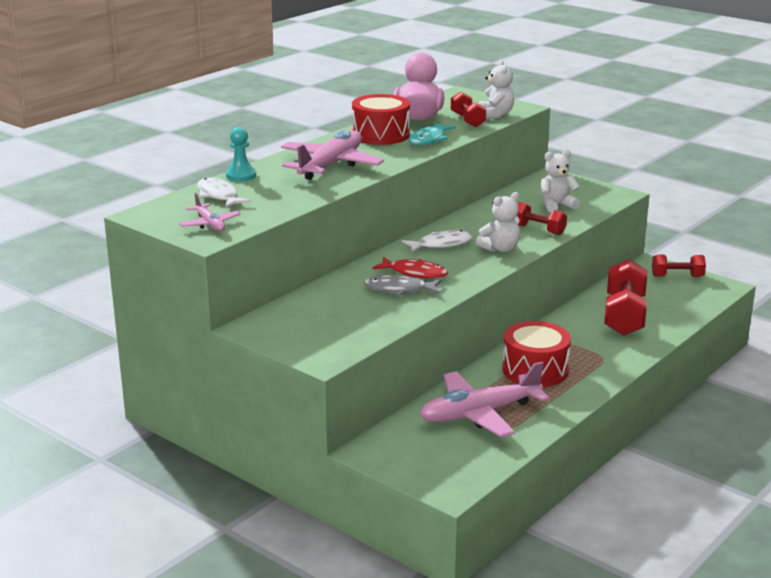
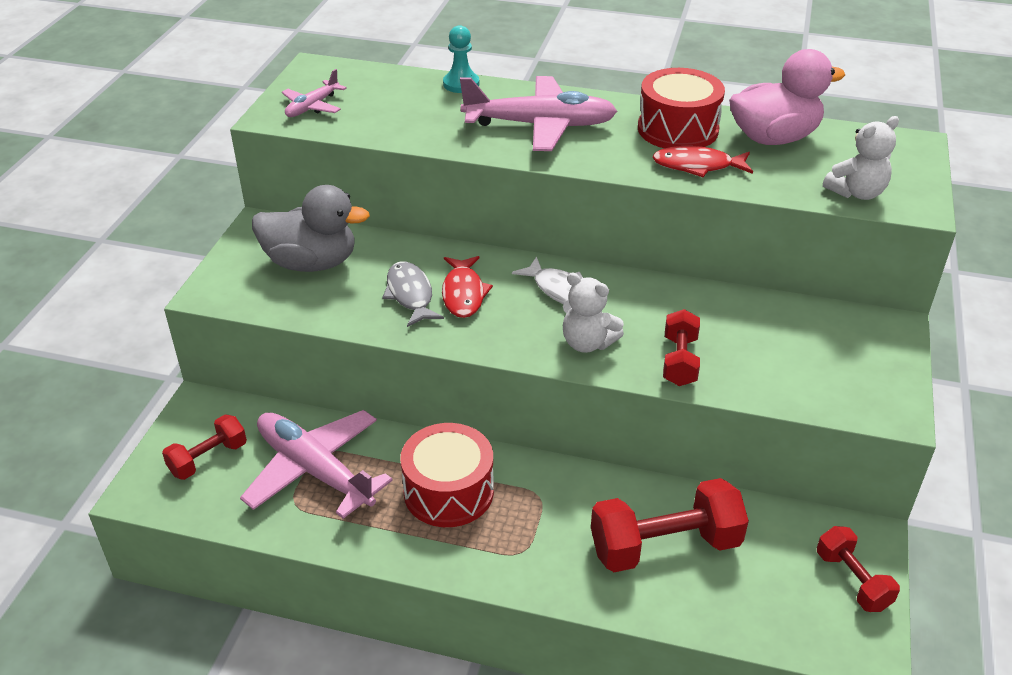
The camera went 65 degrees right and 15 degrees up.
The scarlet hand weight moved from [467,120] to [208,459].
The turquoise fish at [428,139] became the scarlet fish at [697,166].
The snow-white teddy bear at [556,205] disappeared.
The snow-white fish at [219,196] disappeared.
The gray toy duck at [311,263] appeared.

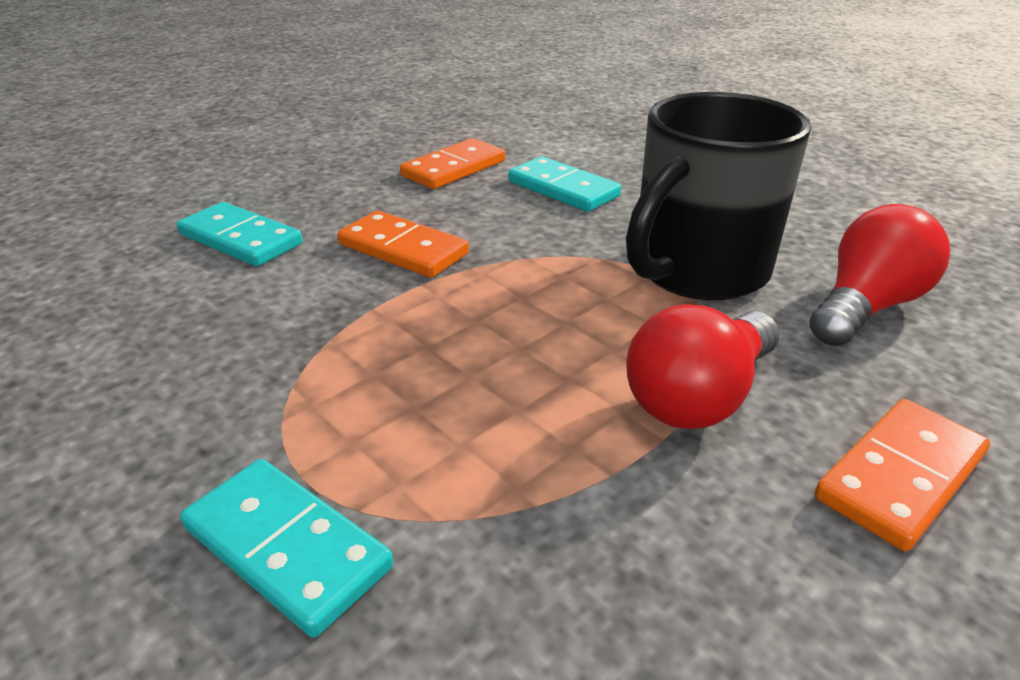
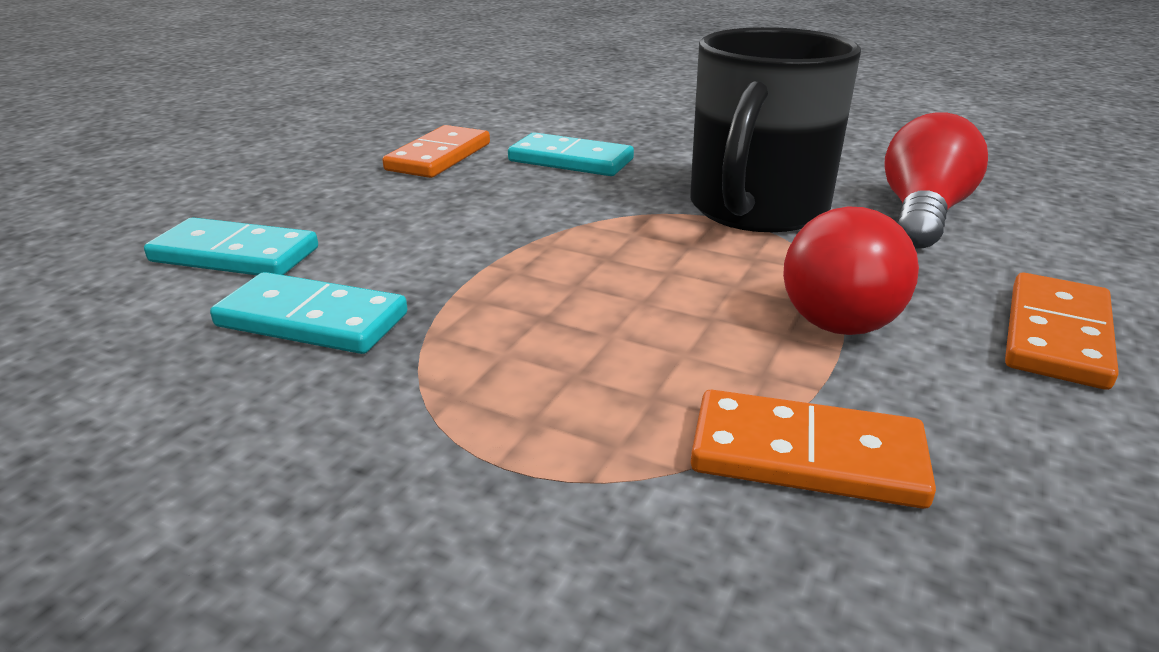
The camera went 20 degrees left and 5 degrees down.
The bright orange domino moved from [403,249] to [806,456].
The turquoise domino moved from [287,547] to [312,320].

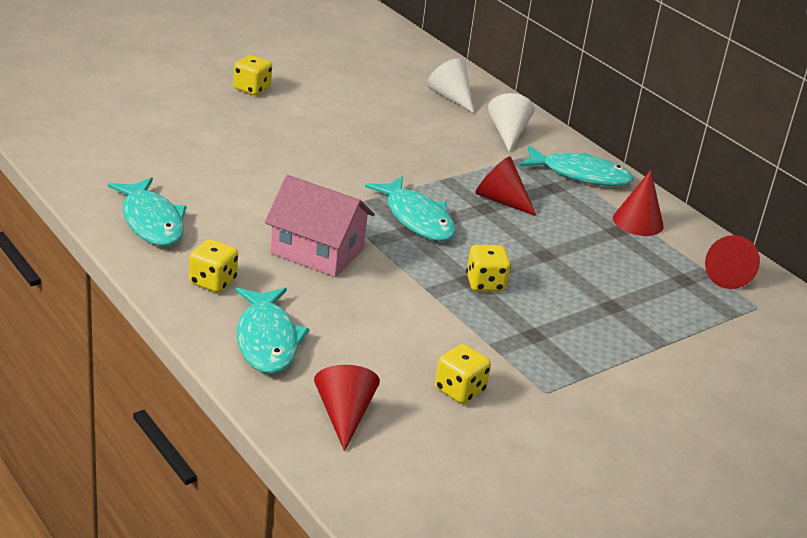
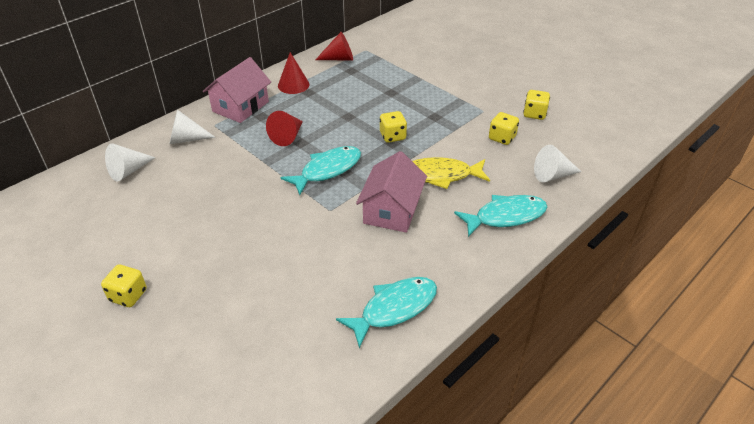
The camera went 95 degrees left and 10 degrees up.
The turquoise fish at [580,175] was replaced by the pink toy house at [240,106].
The yellow game die moved from [213,282] to [534,114].
The scarlet cone shape at [344,415] became the snow-white cone shape at [552,175].
The yellow fish at [441,175] appeared.

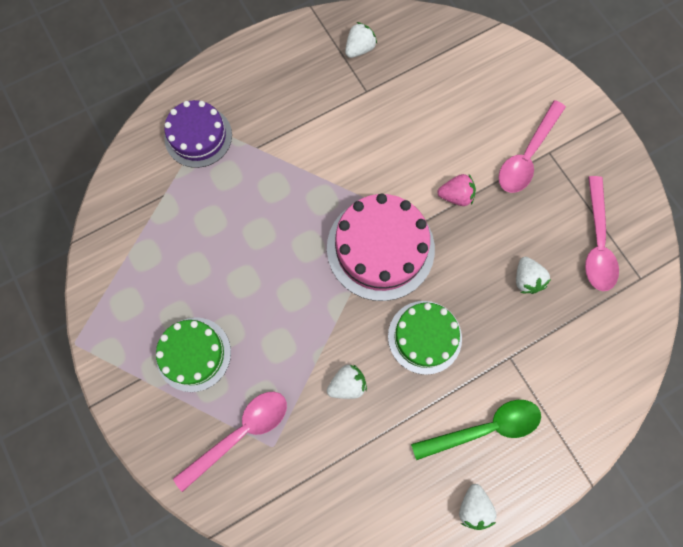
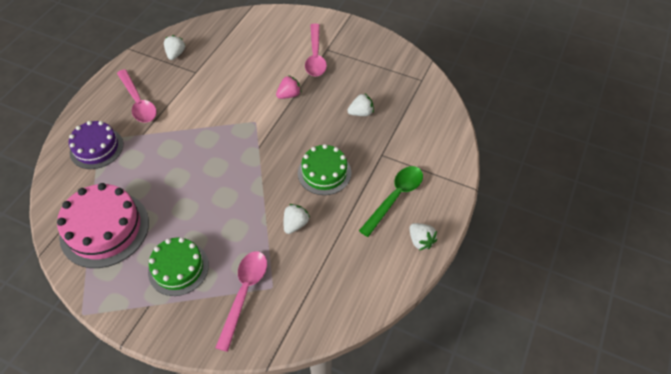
The camera went 35 degrees left and 20 degrees down.
The pink spoon moved from [596,242] to [138,102].
The pink cake moved from [380,248] to [104,229].
The snow-white toy strawberry at [526,279] turned 60 degrees counterclockwise.

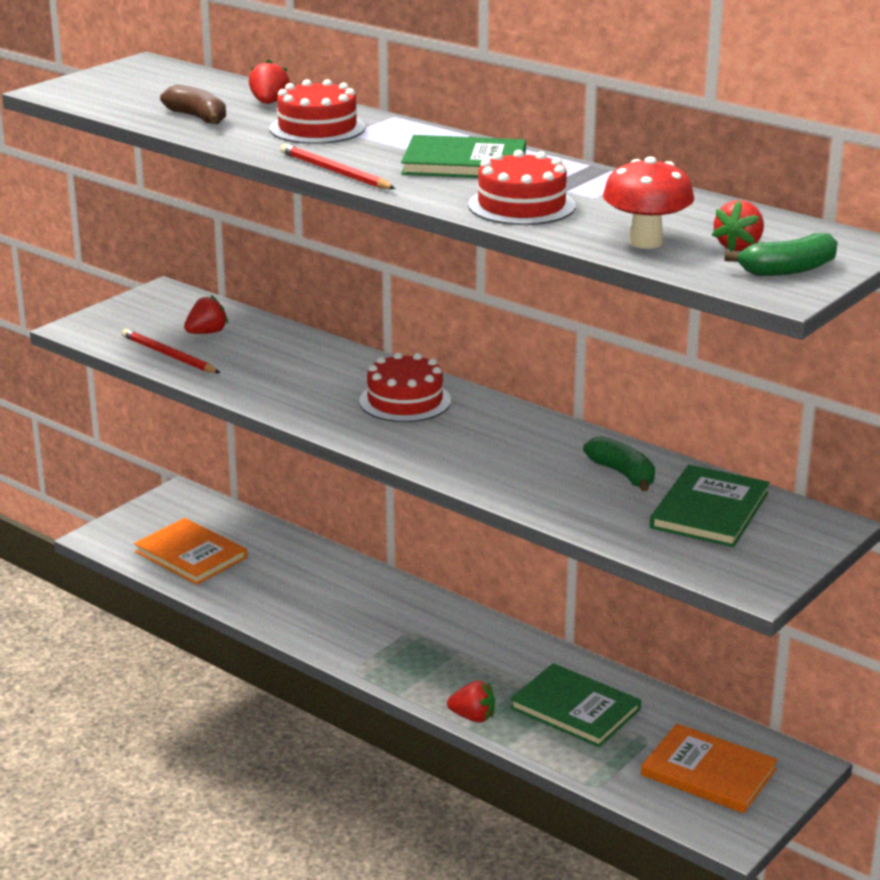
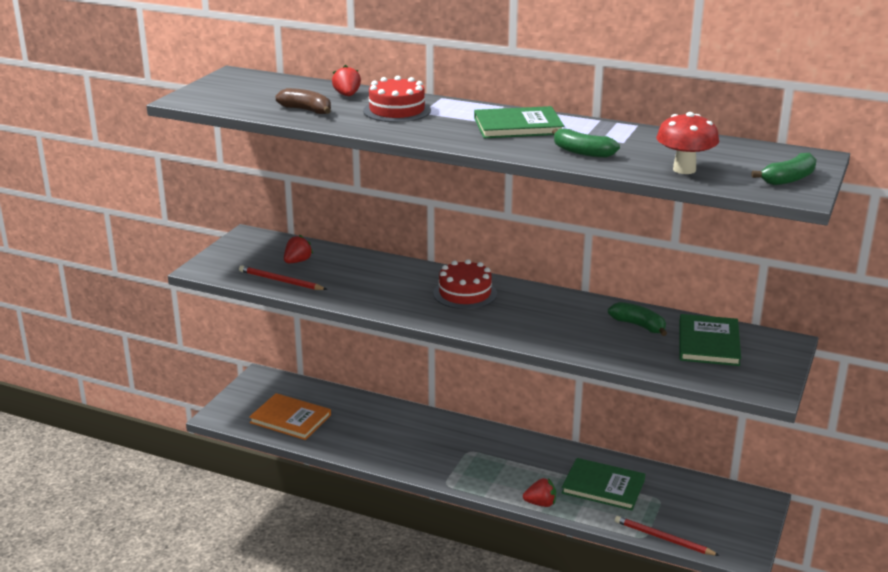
The camera went 15 degrees left and 0 degrees up.
The scarlet lead pencil moved from [334,172] to [663,538].
The scarlet cake at [521,205] was replaced by the leaf-green banana fruit at [582,152].
The scarlet toy strawberry at [738,246] disappeared.
The bright orange hardcover at [708,772] disappeared.

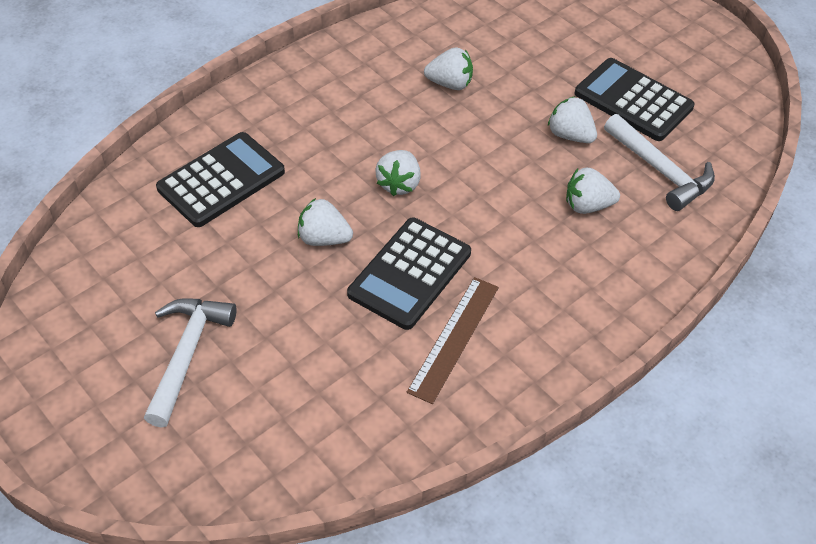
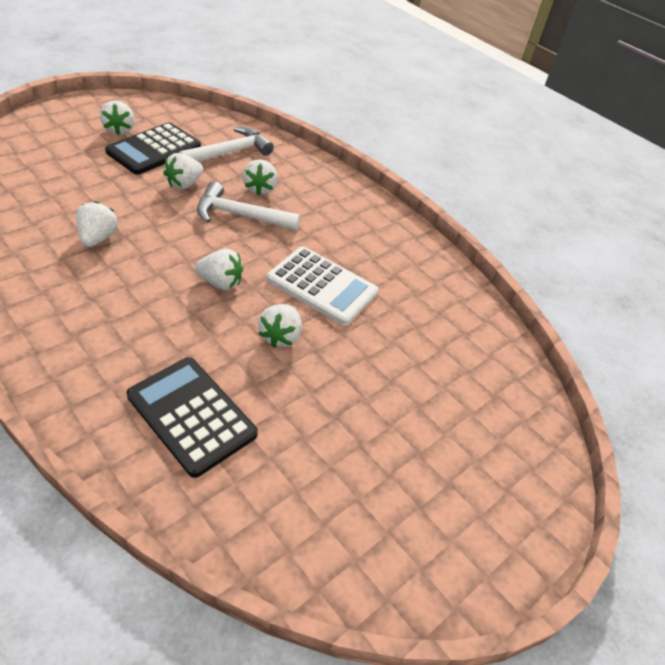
The camera went 95 degrees left and 5 degrees down.
The black pocket calculator at [409,273] became the snow-white pocket calculator at [322,286].
The brown straightedge at [454,338] disappeared.
The snow-white claw hammer moved from [187,354] to [240,215].
The snow-white toy strawberry at [119,130] appeared.

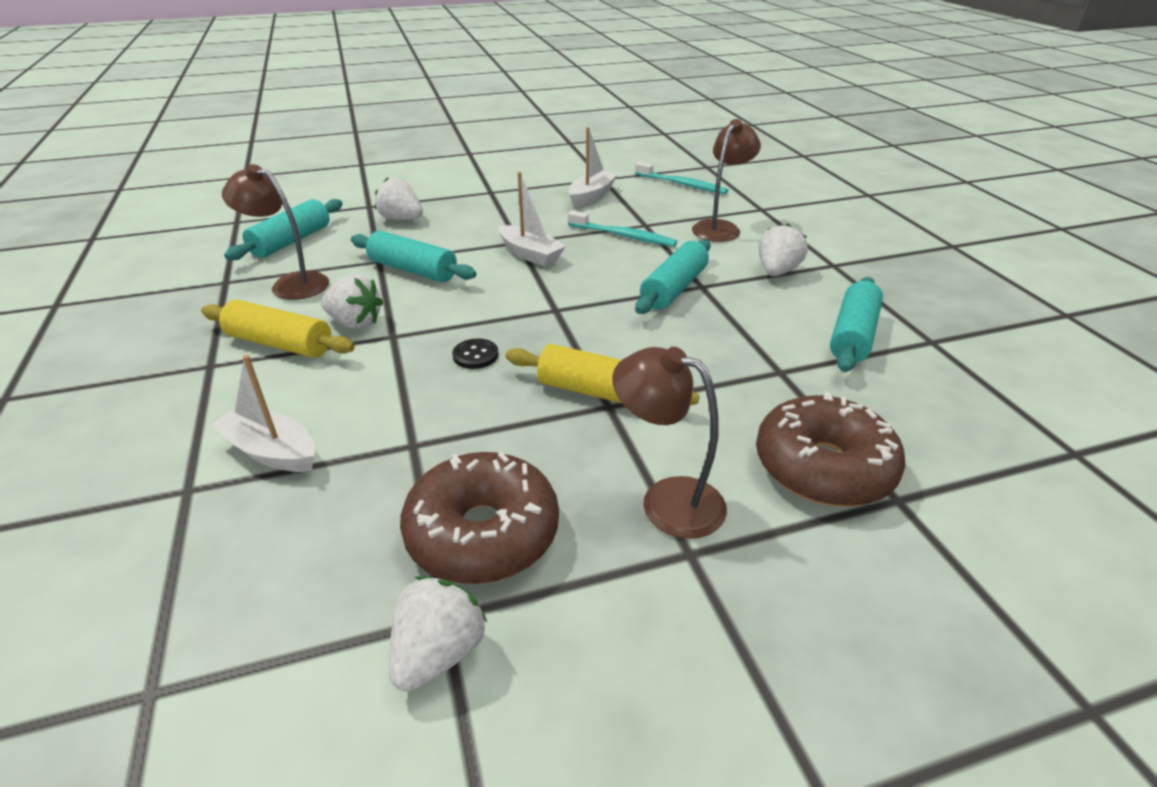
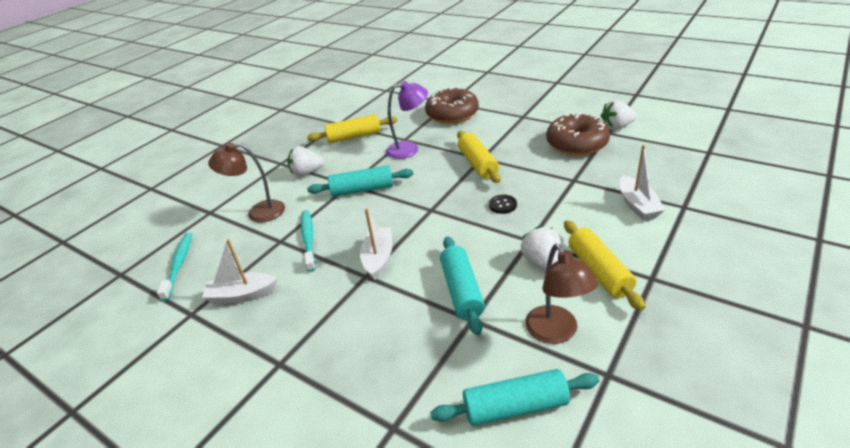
The camera went 125 degrees left and 0 degrees up.
The snow-white toy strawberry at [401,219] disappeared.
The turquoise pastry roller at [852,336] became the yellow pastry roller at [354,136].
The brown desk lamp at [667,500] disappeared.
The purple desk lamp at [409,149] appeared.

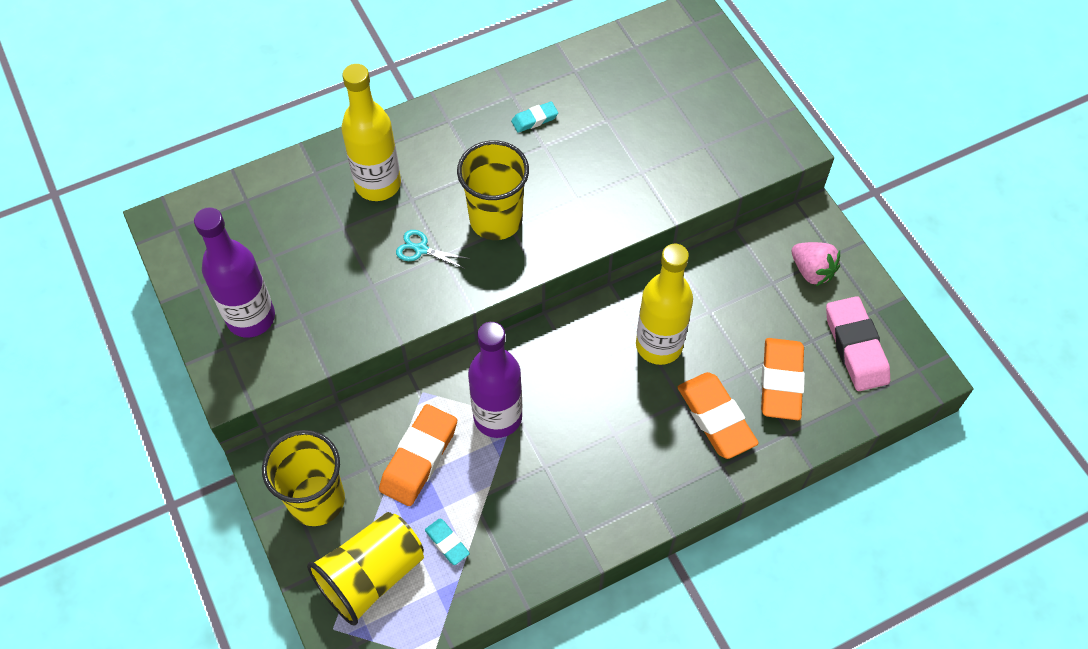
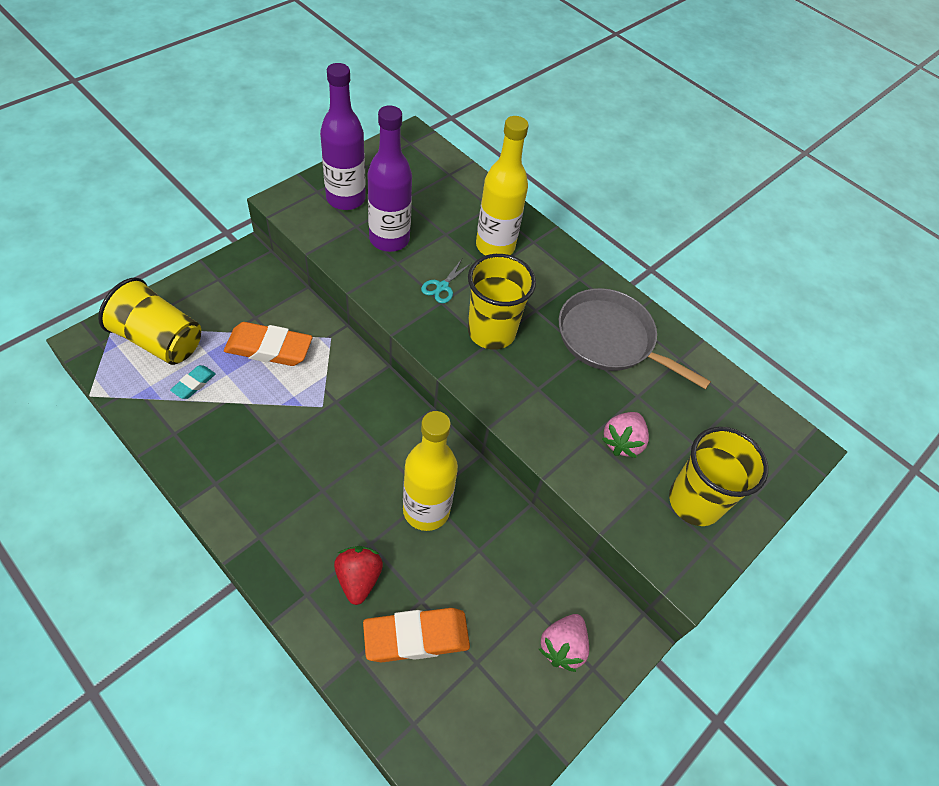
The camera went 65 degrees right and 5 degrees down.
The turquoise pencil eraser at [534,119] was replaced by the gray frying pan at [610,339].
The turquoise scissors at [421,249] turned 150 degrees counterclockwise.
The pink pencil eraser at [855,347] disappeared.
The purple drink bottle moved from [498,417] to [389,239].
The bright orange pencil eraser at [716,418] was replaced by the scarlet toy strawberry at [358,578].
The yellow tumbler moved from [316,500] to [694,501].
The pink toy strawberry at [622,442] appeared.

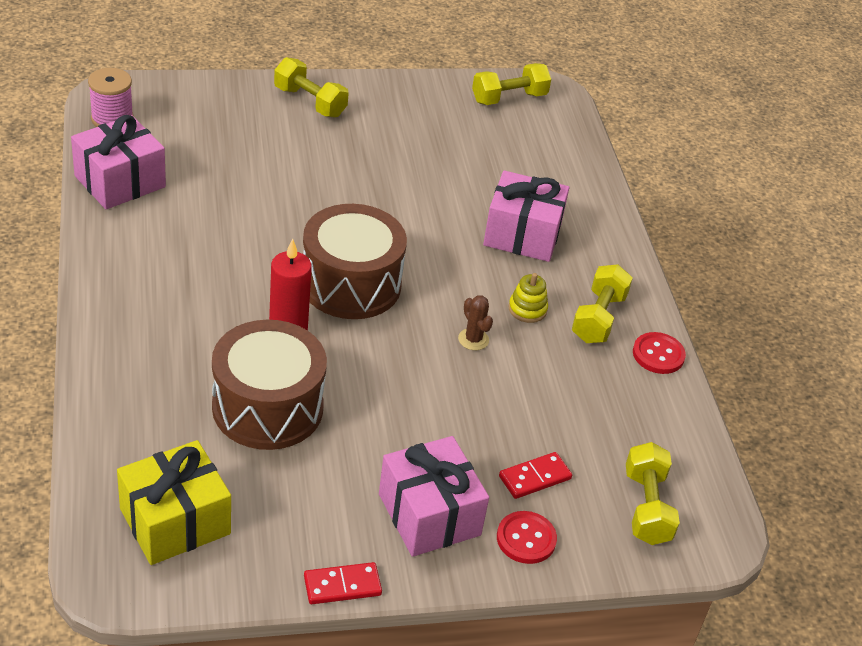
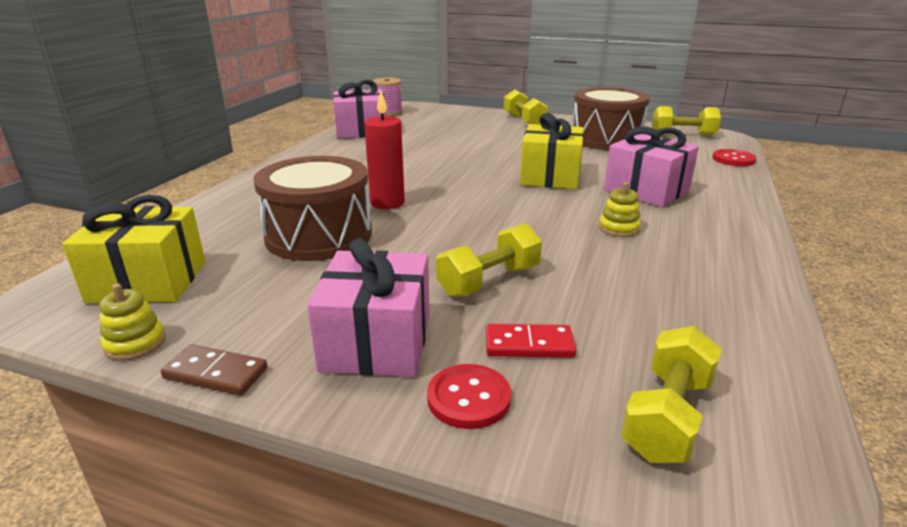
The camera went 35 degrees right and 15 degrees down.
The brown toy drum moved from [351,284] to [606,139].
The yellow hand weight moved from [598,318] to [489,281].
The brown prickly plant at [473,339] disappeared.
The scarlet button moved from [658,355] to [733,159].
The scarlet domino at [342,586] became the brown domino at [215,373].
The yellow gift at [550,176] appeared.
The yellow ring stacker at [135,343] appeared.

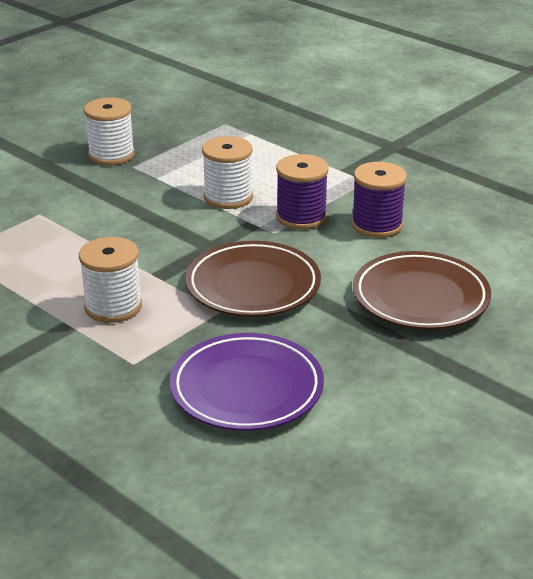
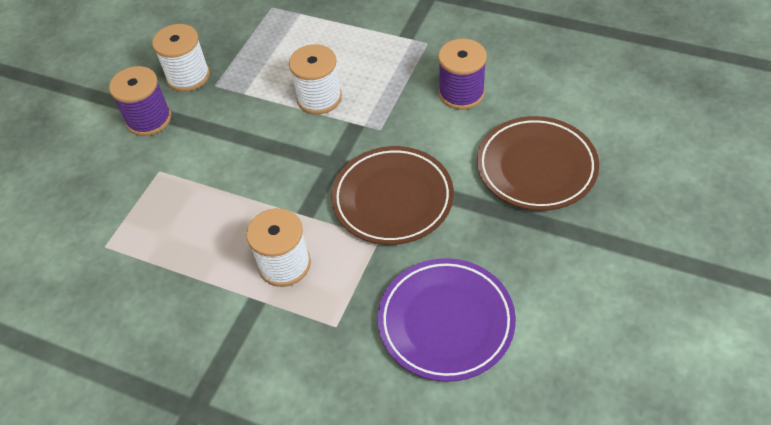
The camera went 15 degrees left and 20 degrees up.
The purple bobbin moved from [301,217] to [149,119].

